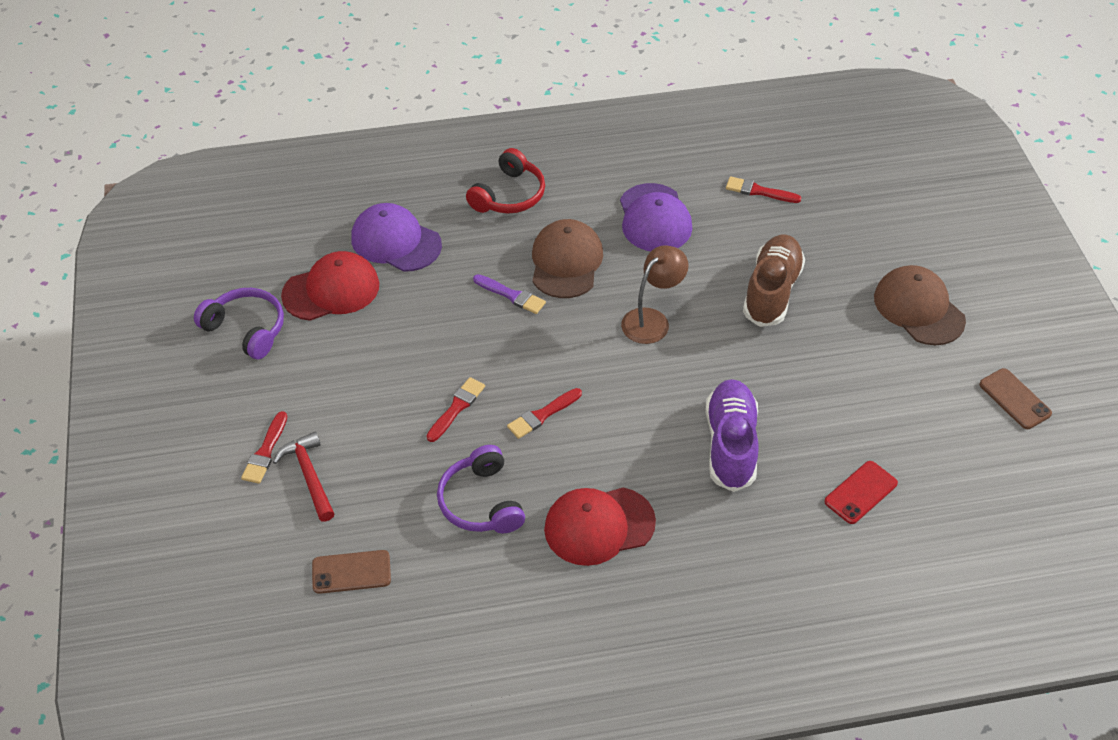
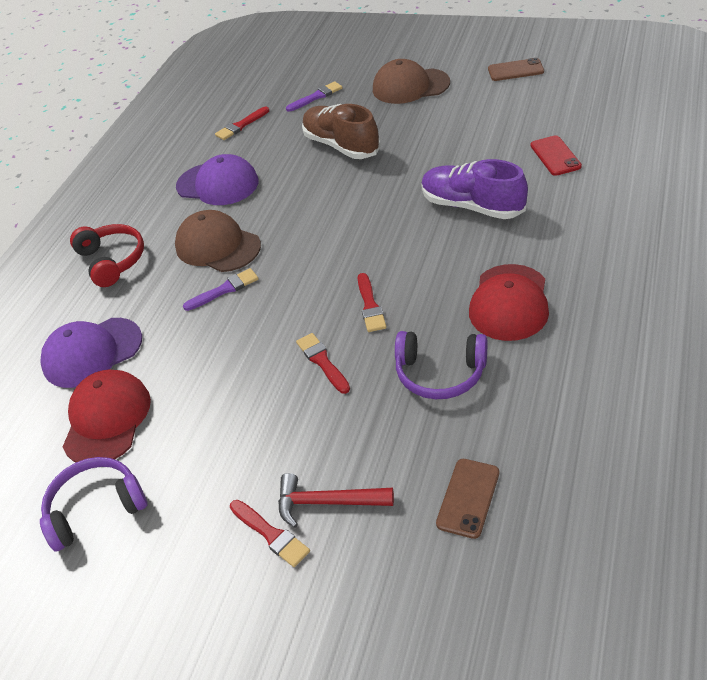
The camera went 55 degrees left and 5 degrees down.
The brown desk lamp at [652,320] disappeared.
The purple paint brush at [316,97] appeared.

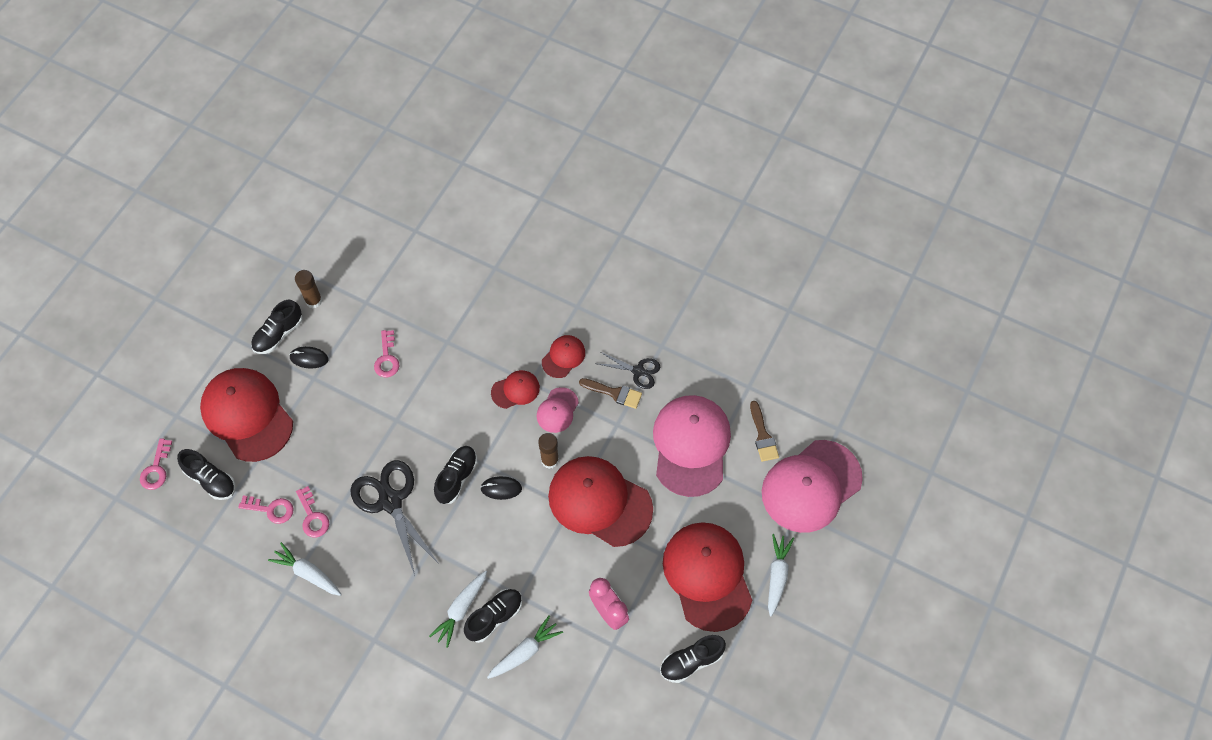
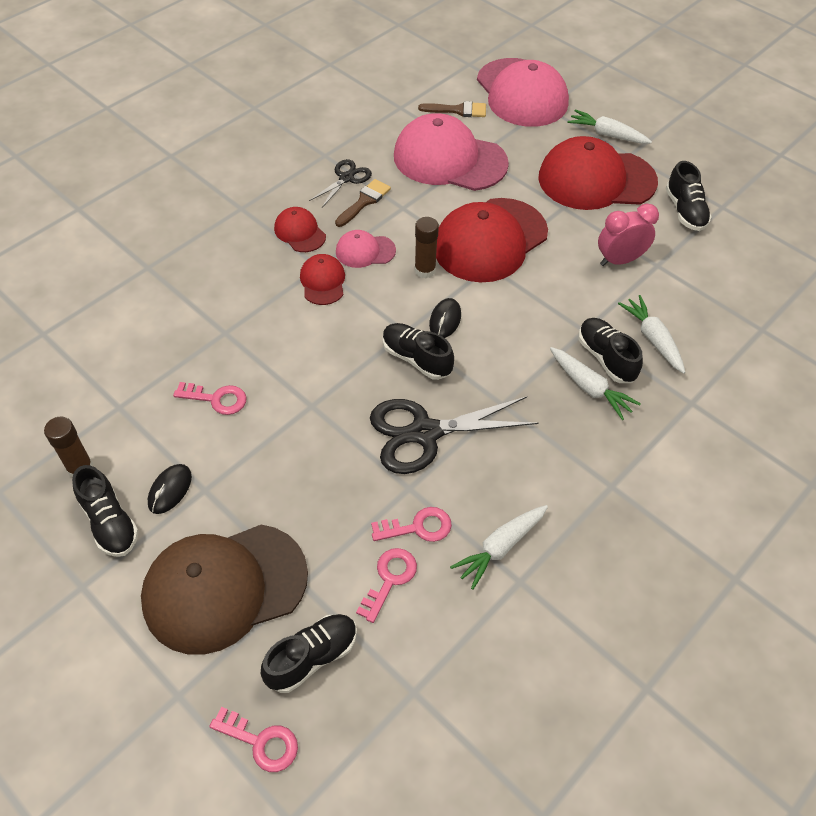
The camera went 75 degrees left and 10 degrees down.
The scarlet baseball cap at [247,415] became the brown baseball cap at [224,587].
The pink baseball cap at [557,410] turned 135 degrees clockwise.

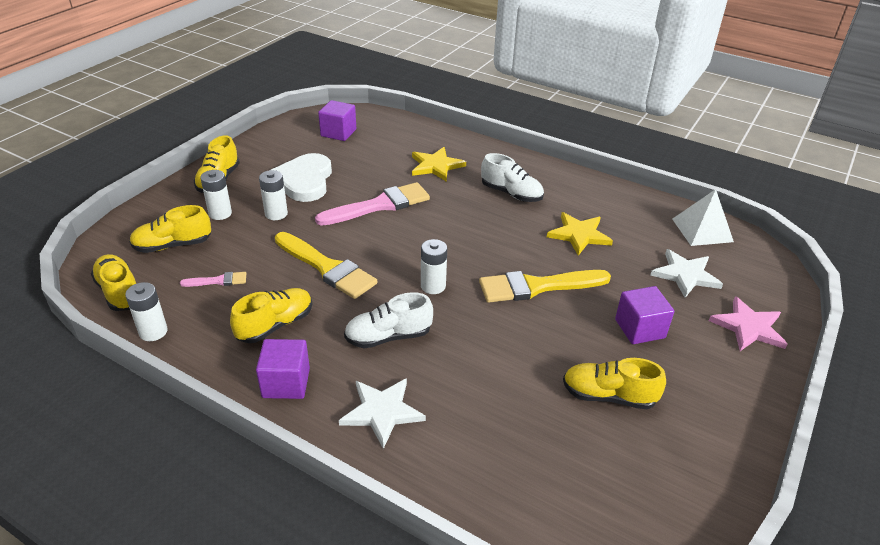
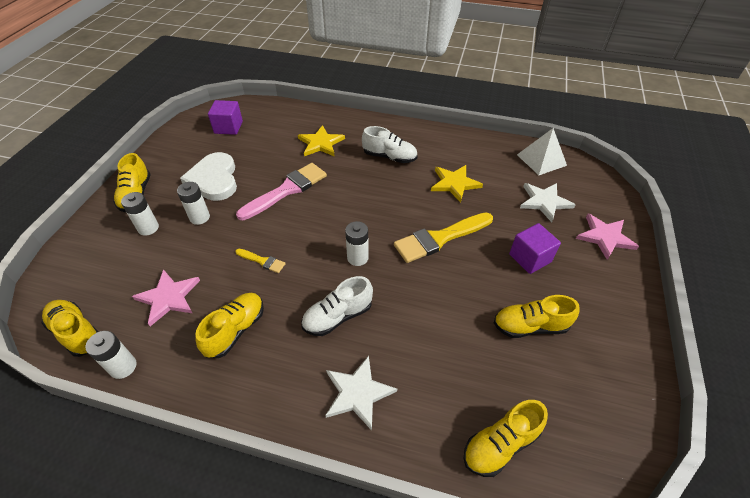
The camera went 15 degrees left and 10 degrees up.
The yellow lace-up shoe moved from [173,245] to [500,444].
The yellow paint brush at [327,268] changed to 0.48 times the size.
The pink paint brush at [218,281] was replaced by the pink star shape at [168,297].
The purple solid cube at [286,383] disappeared.

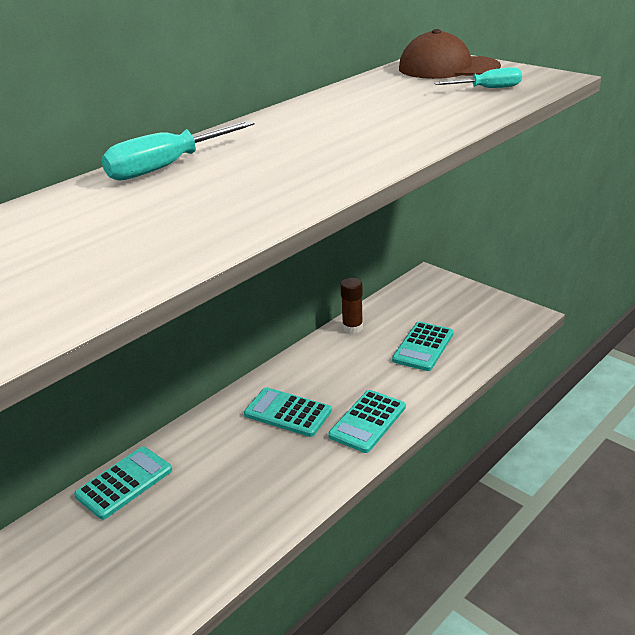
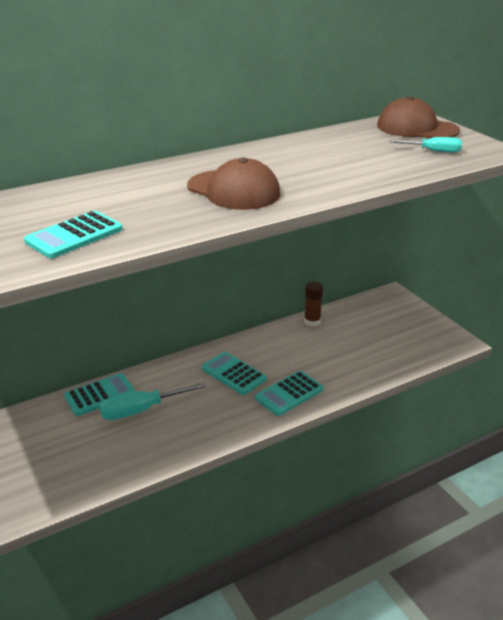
The camera went 15 degrees right and 0 degrees up.
The turquoise hand screwdriver moved from [167,167] to [142,410].
The turquoise pocket calculator moved from [423,347] to [74,235].
The brown baseball cap at [233,190] appeared.

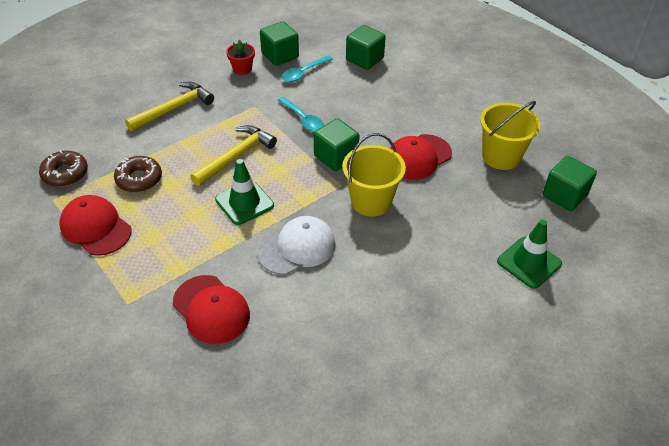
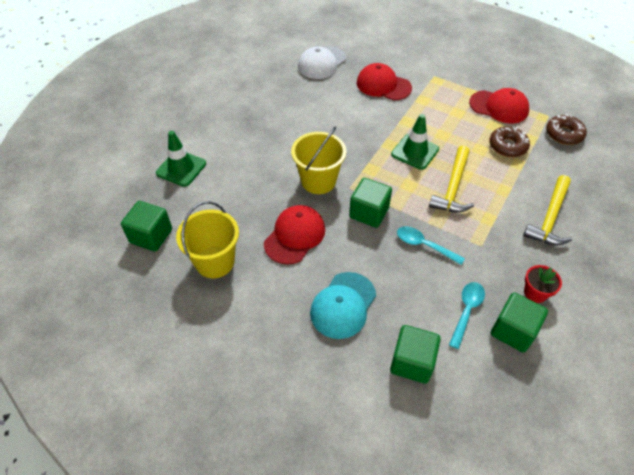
The camera went 160 degrees right and 5 degrees up.
The snow-white baseball cap moved from [297,248] to [322,63].
The turquoise baseball cap at [343,305] appeared.

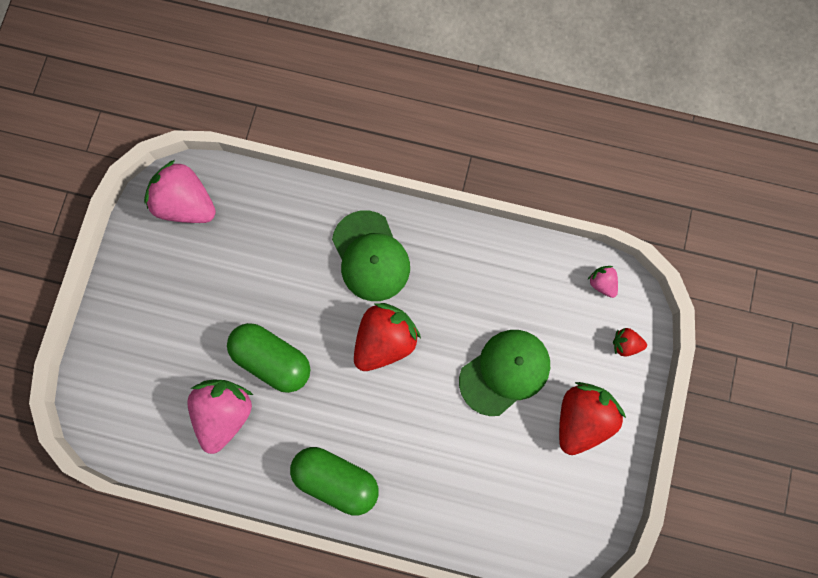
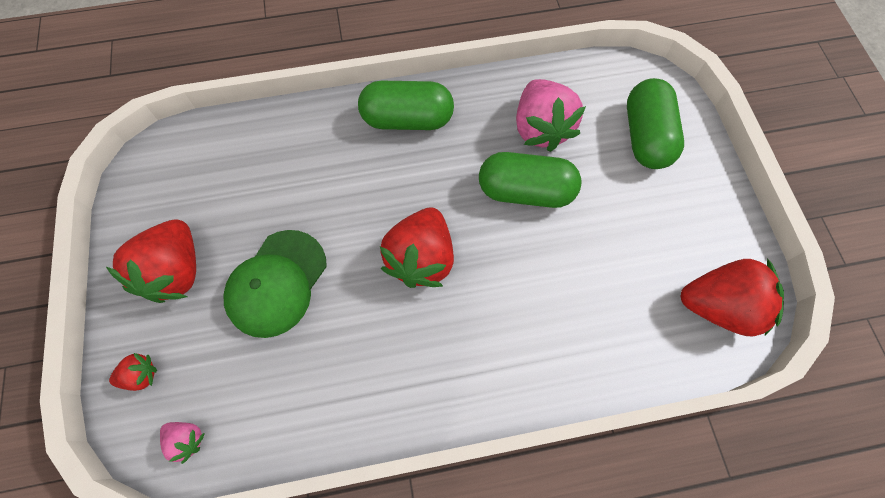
The camera went 155 degrees right and 10 degrees down.
The pink toy strawberry at [186,204] became the scarlet toy strawberry at [719,306].
The leaf-green baseball cap at [370,256] disappeared.
The leaf-green pill at [645,137] appeared.

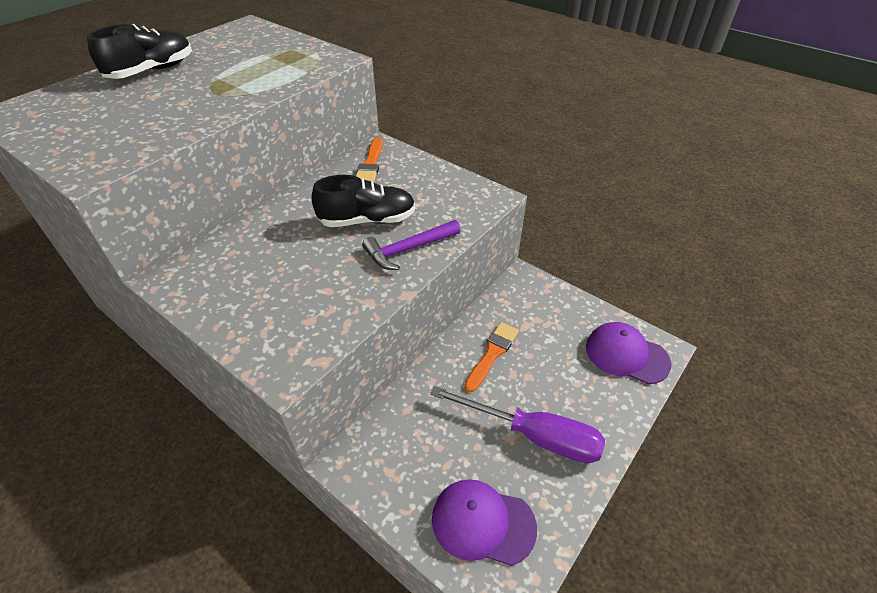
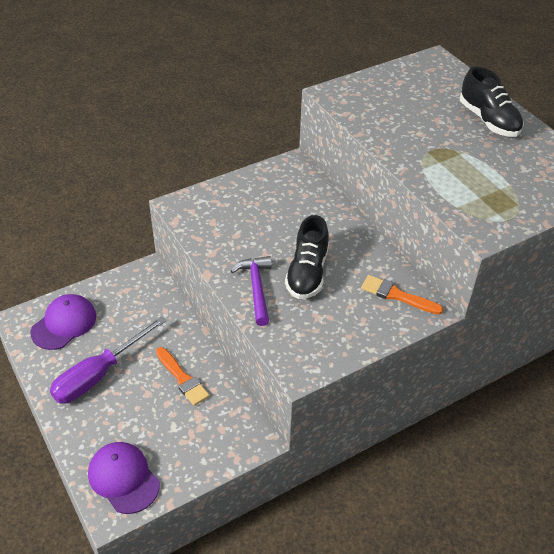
The camera went 110 degrees right and 0 degrees up.
The purple baseball cap at [626,355] turned 90 degrees counterclockwise.

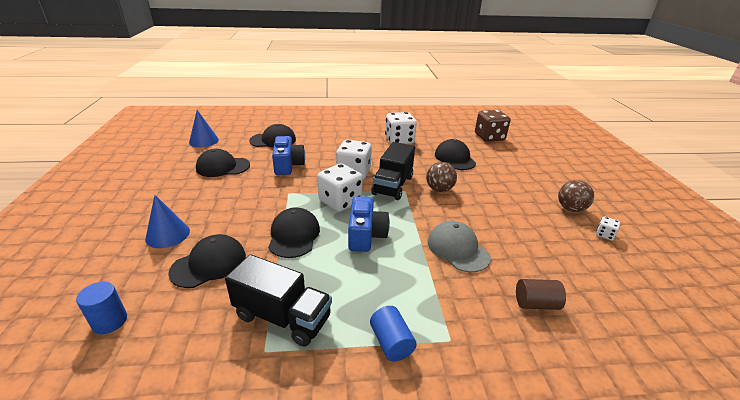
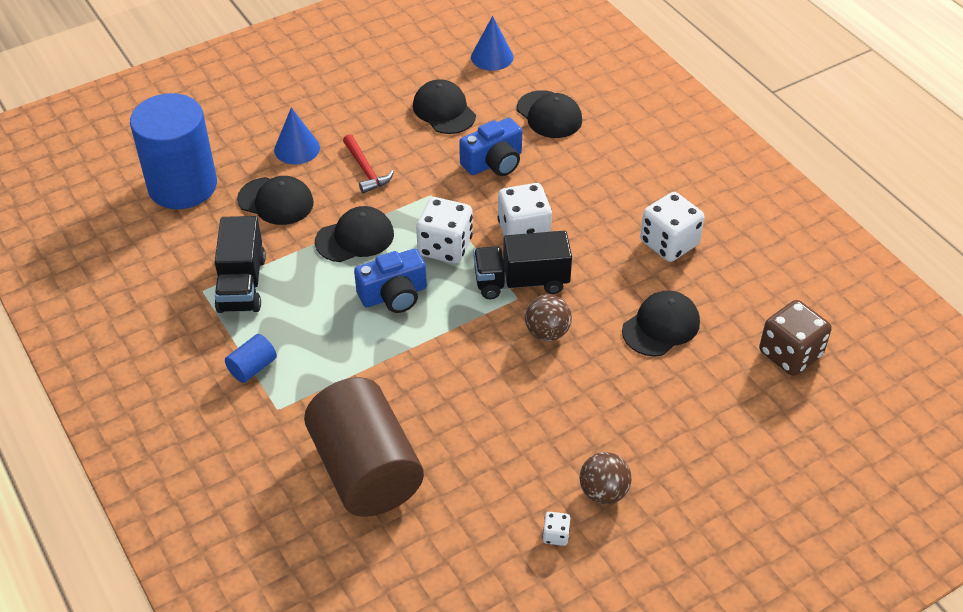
The camera went 65 degrees right and 15 degrees up.
The gray baseball cap at [458,249] disappeared.
The brown cylinder shape at [536,303] changed to 2.50 times the size.
The cobalt cylinder shape at [110,321] changed to 2.50 times the size.
The scarlet claw hammer at [366,170] appeared.

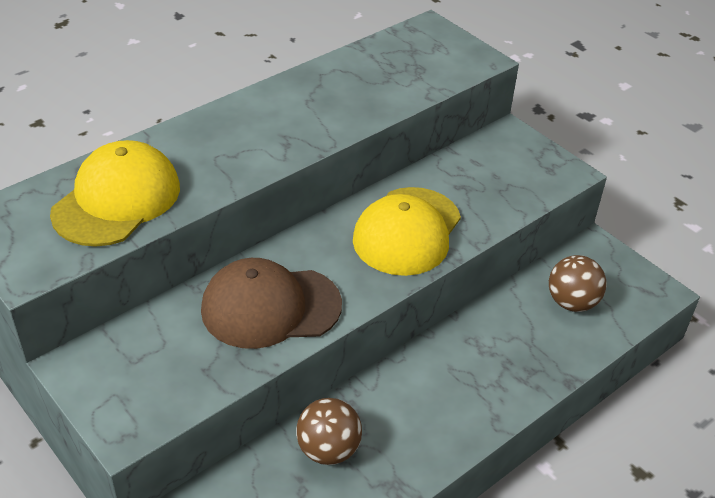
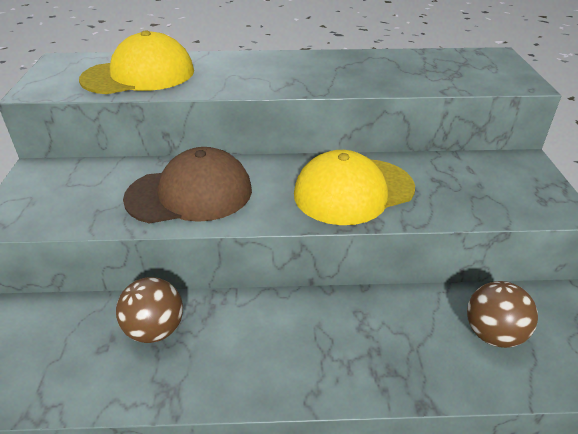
The camera went 40 degrees right and 5 degrees down.
The brown baseball cap at [270,307] turned 135 degrees clockwise.

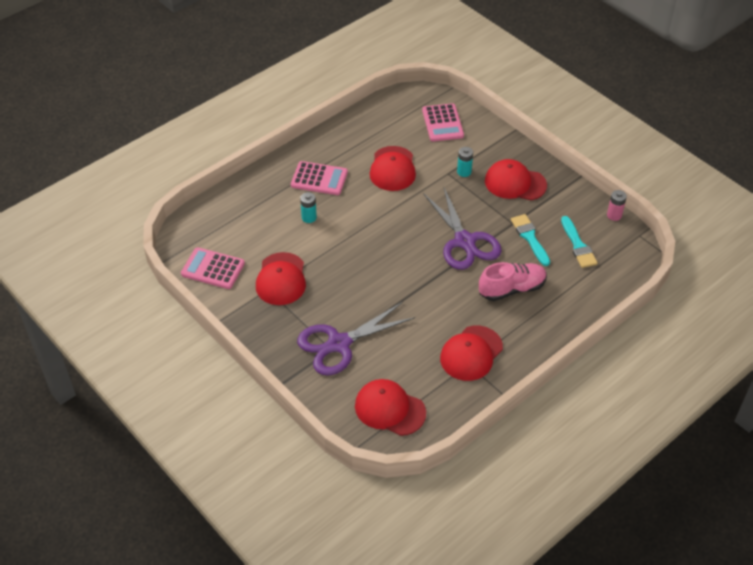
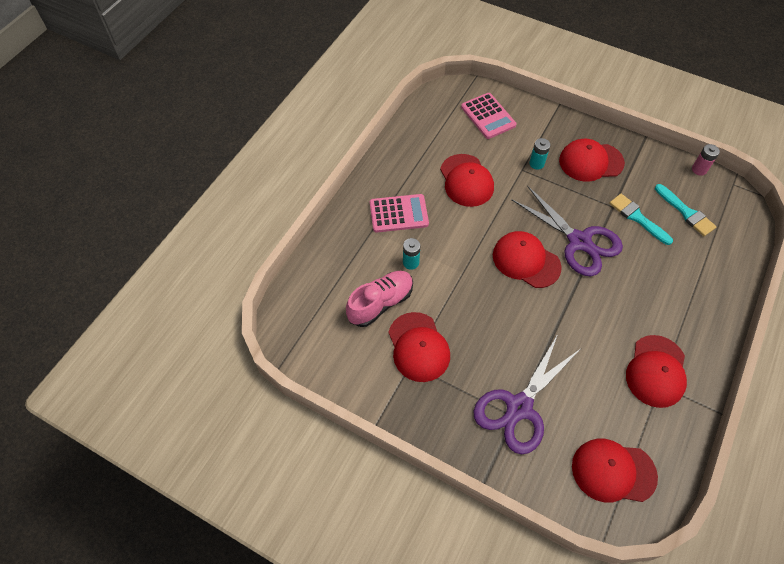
The camera went 20 degrees left and 10 degrees up.
The pink pocket calculator at [213,269] disappeared.
The pink lace-up shoe moved from [512,289] to [380,303].
The scarlet baseball cap at [526,261] appeared.

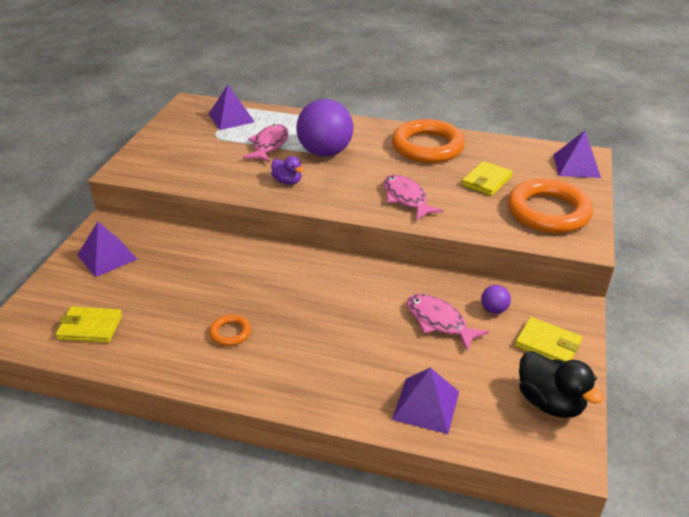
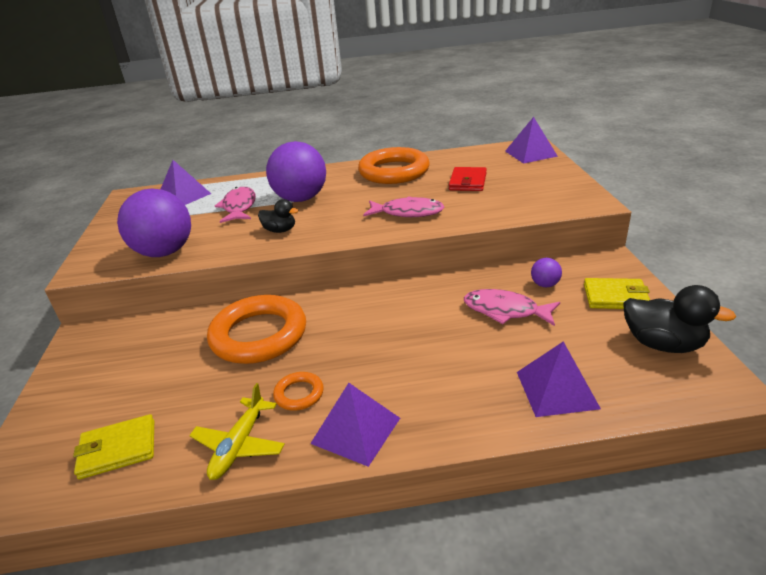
The camera went 20 degrees left and 5 degrees down.
The purple toy duck at [287,181] became the black toy duck at [280,230].
The yellow wallet at [486,181] became the scarlet wallet at [467,182].
The pink fish at [406,198] turned 150 degrees clockwise.
The bright orange torus moved from [548,212] to [259,335].
The purple pyramid moved from [107,257] to [355,430].
The purple ball at [165,252] appeared.
The yellow toy plane at [239,445] appeared.

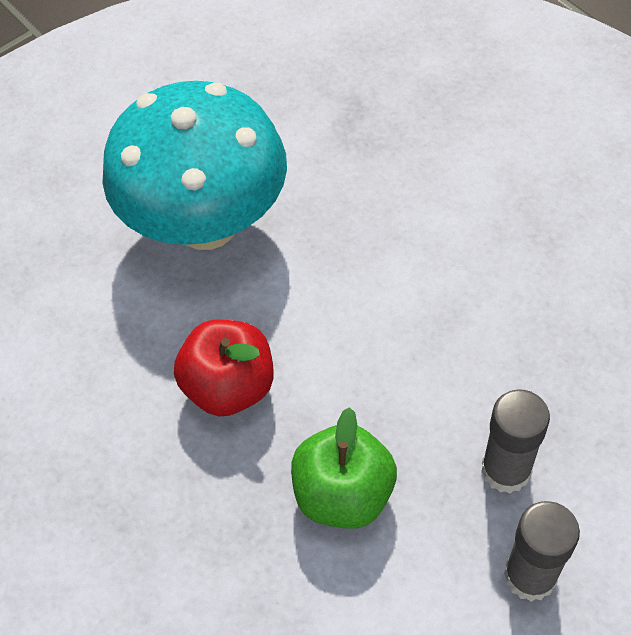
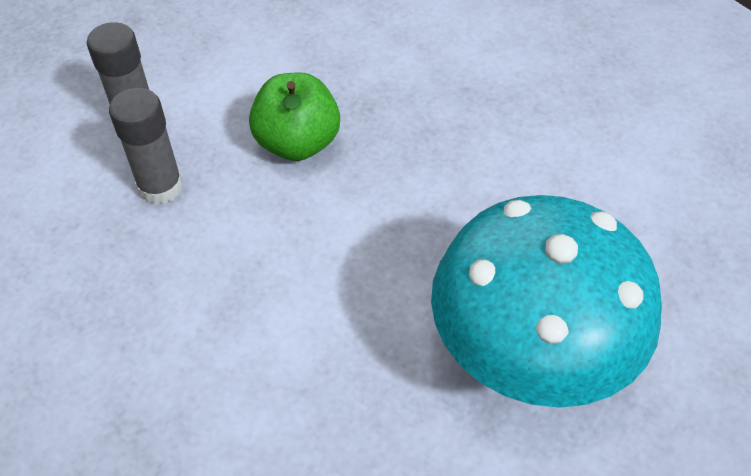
The camera went 160 degrees right and 5 degrees down.
The scarlet apple fruit at [229,386] disappeared.

